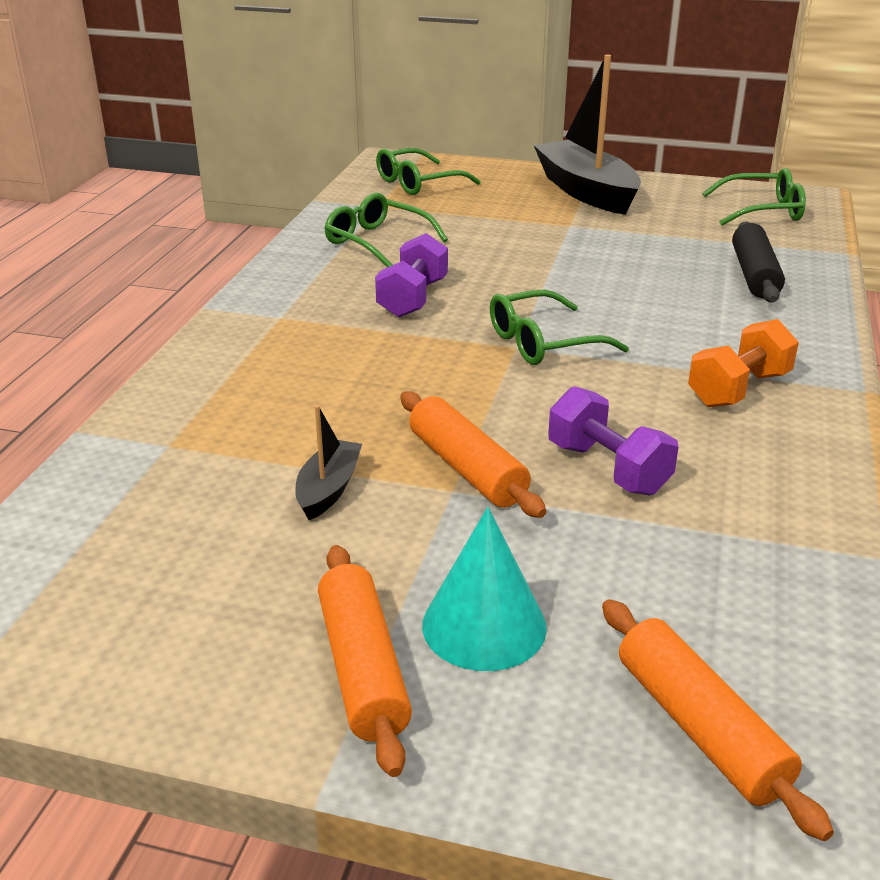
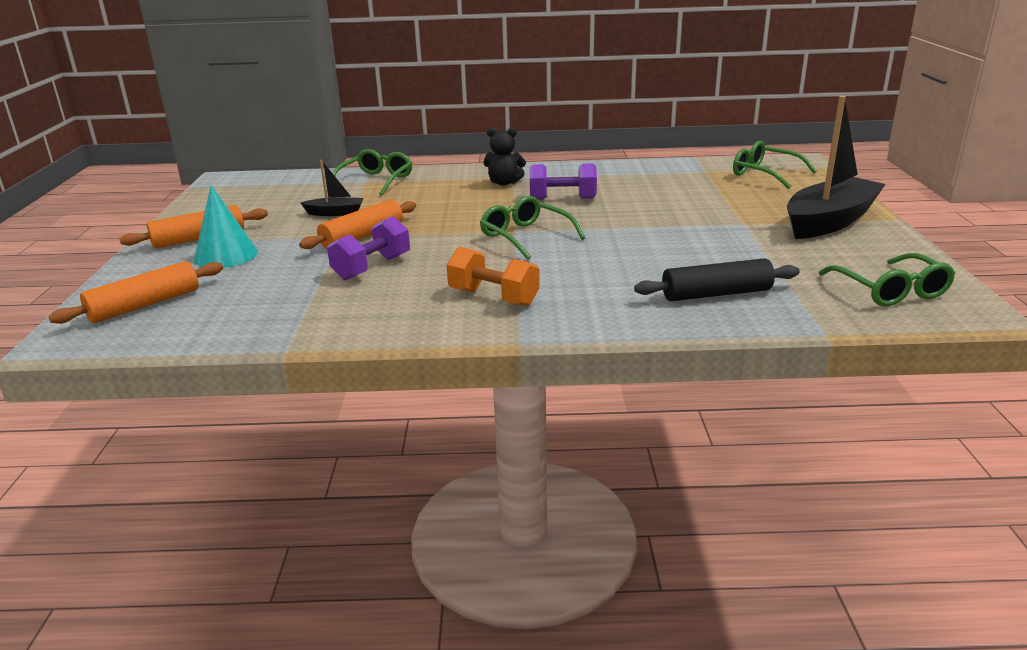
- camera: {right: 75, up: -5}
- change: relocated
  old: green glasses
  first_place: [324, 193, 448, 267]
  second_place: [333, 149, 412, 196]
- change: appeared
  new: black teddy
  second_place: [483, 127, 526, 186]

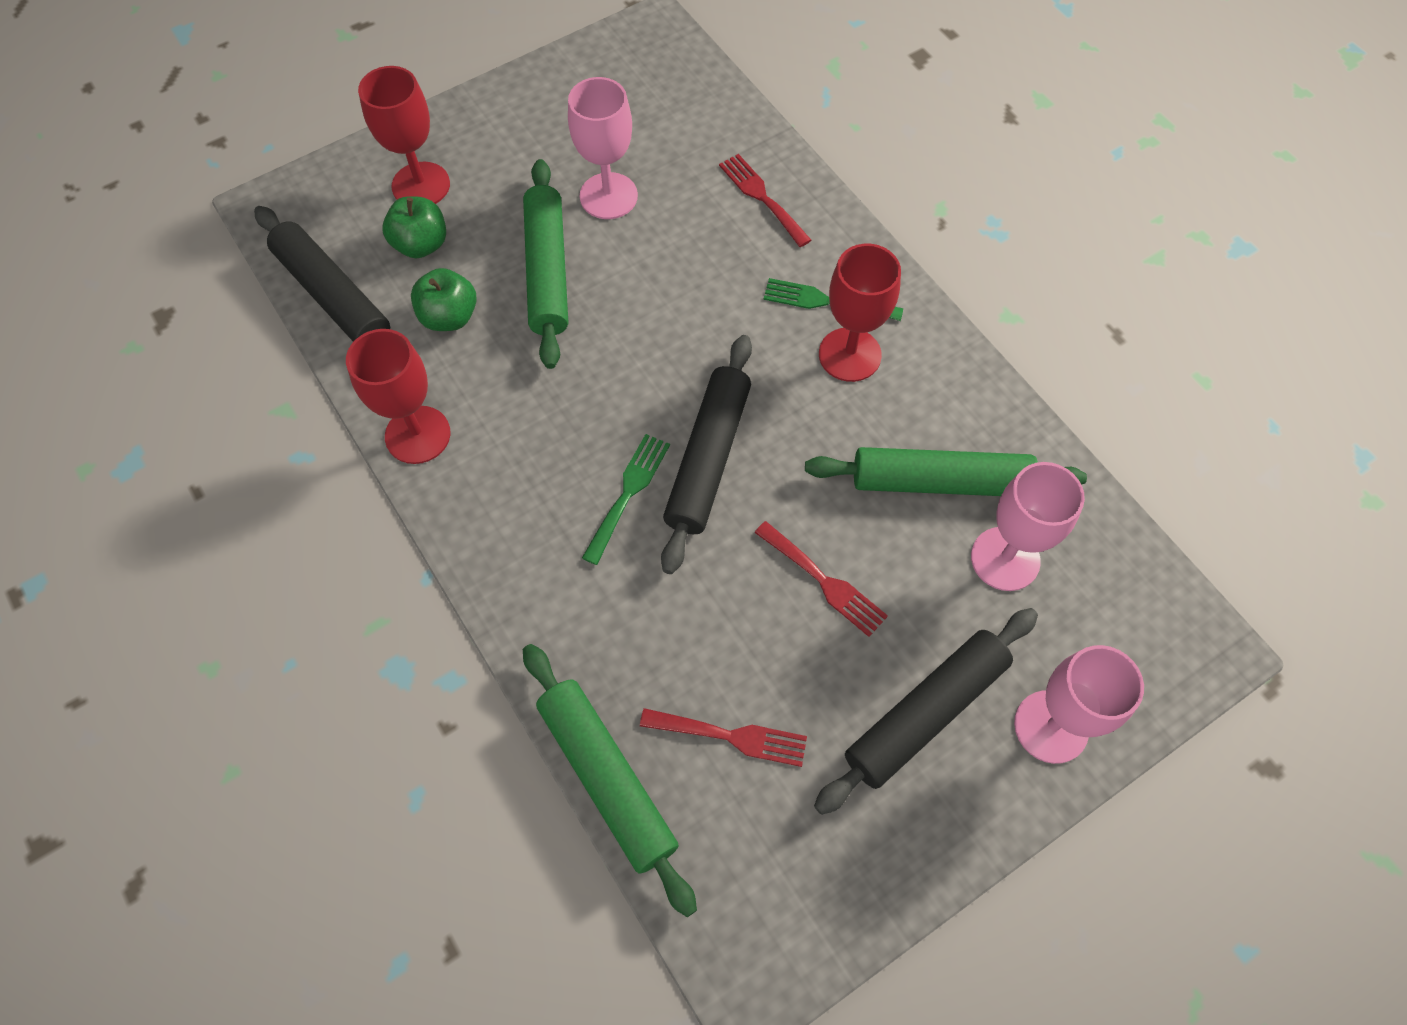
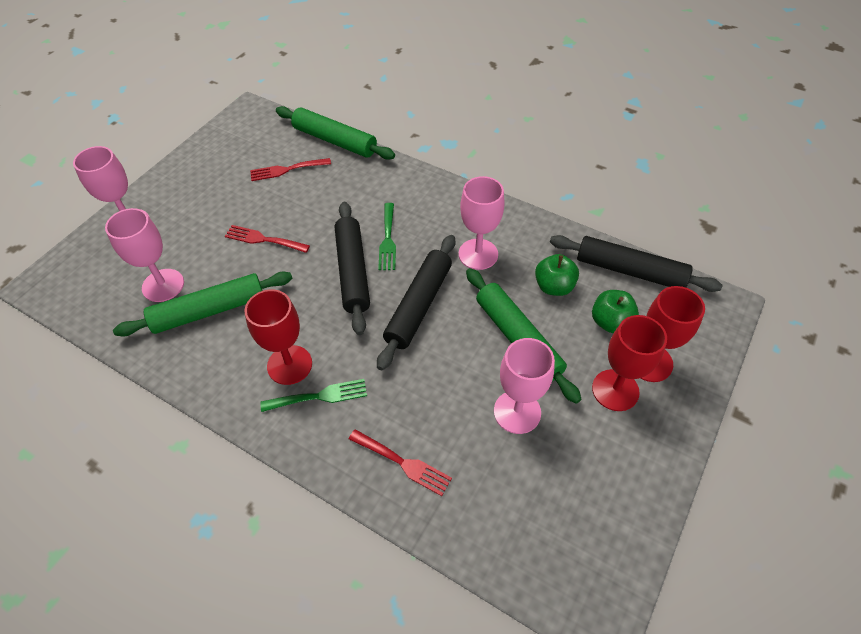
- camera: {right: 155, up: -10}
- change: relocated
  old: black rolling pin
  first_place: [814, 608, 1038, 815]
  second_place: [377, 235, 455, 371]
- change: appeared
  new: pink goblet
  second_place: [459, 176, 504, 270]
- change: relocated
  old: scarlet goblet
  first_place: [346, 329, 451, 464]
  second_place: [592, 315, 667, 411]

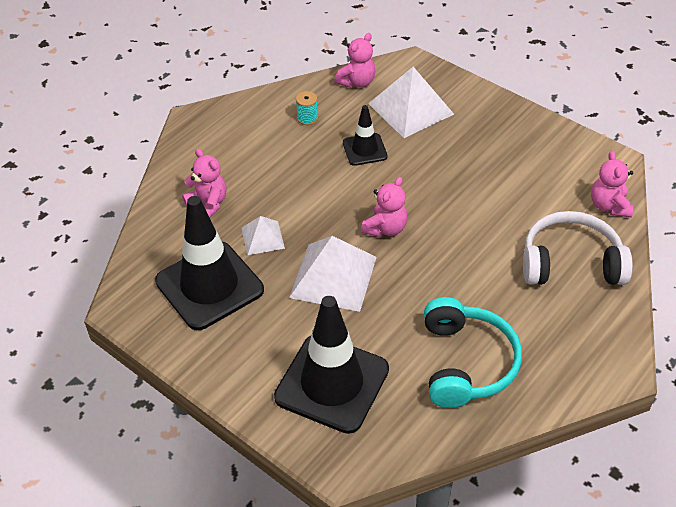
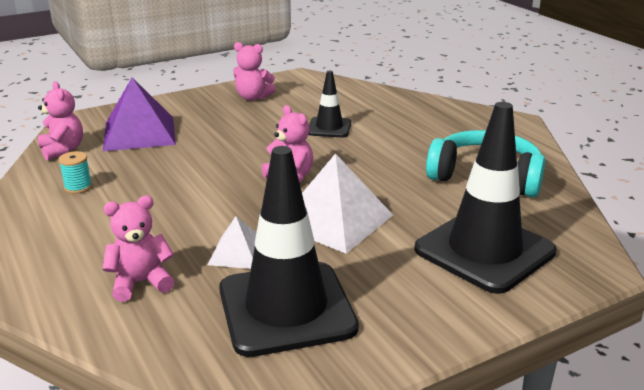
- camera: {right: -70, up: -20}
- change: colour
  old: white solid pyramid
  new: violet solid pyramid
  first_place: [368, 67, 454, 138]
  second_place: [103, 77, 176, 151]
- change: relocated
  old: pink teddy
  first_place: [591, 151, 634, 217]
  second_place: [234, 42, 275, 101]
- change: relocated
  old: black traffic cone
  first_place: [343, 105, 388, 166]
  second_place: [308, 71, 351, 137]
- change: missing
  old: white headset
  first_place: [523, 211, 633, 285]

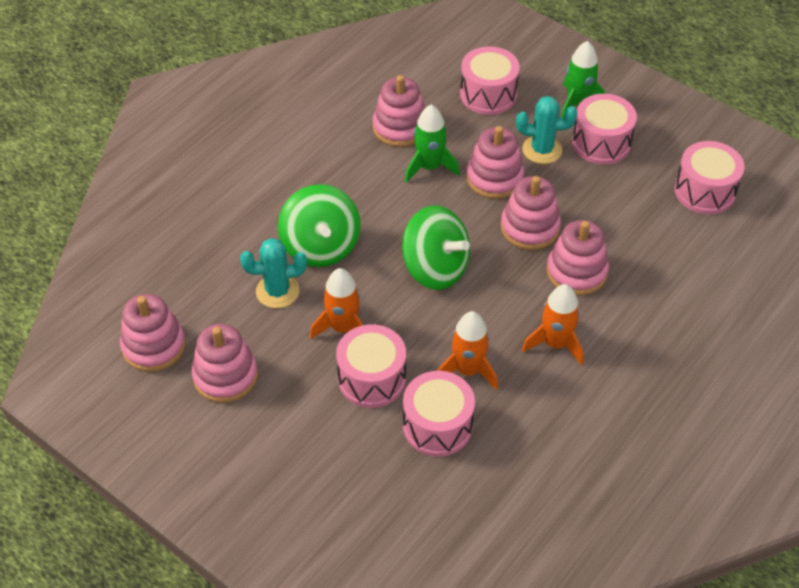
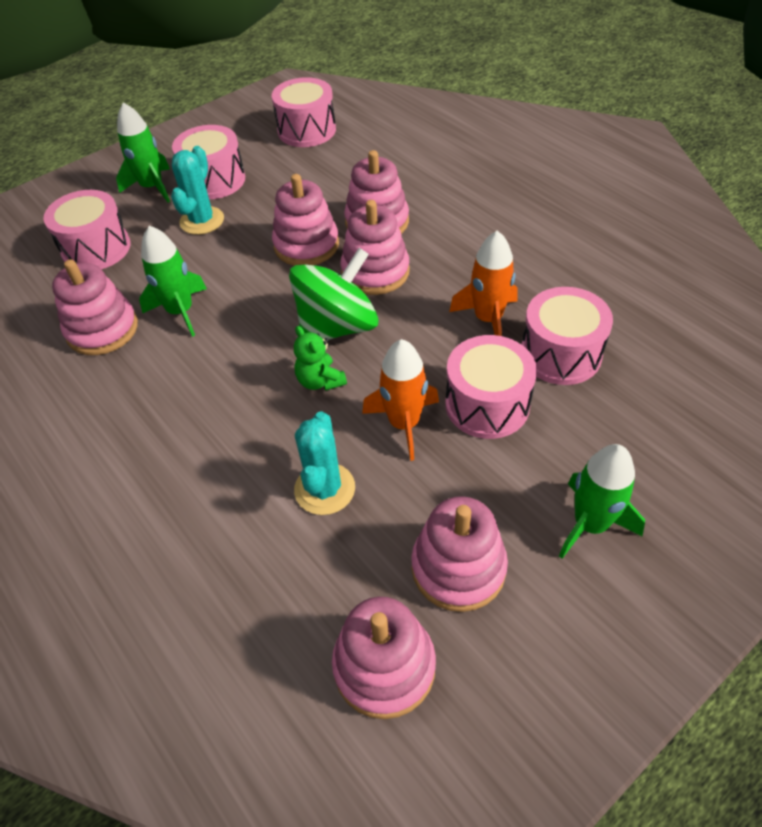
- camera: {right: -75, up: 0}
- change: appeared
  new: green teddy
  second_place: [294, 326, 347, 391]
- change: relocated
  old: pink stacking rings
  first_place: [466, 126, 524, 199]
  second_place: [340, 200, 410, 295]
- change: appeared
  new: green toy rocket
  second_place: [559, 444, 645, 559]
- change: missing
  old: green whirligig
  first_place: [278, 184, 361, 267]
- change: missing
  old: orange-coloured toy rocket
  first_place: [522, 284, 584, 365]

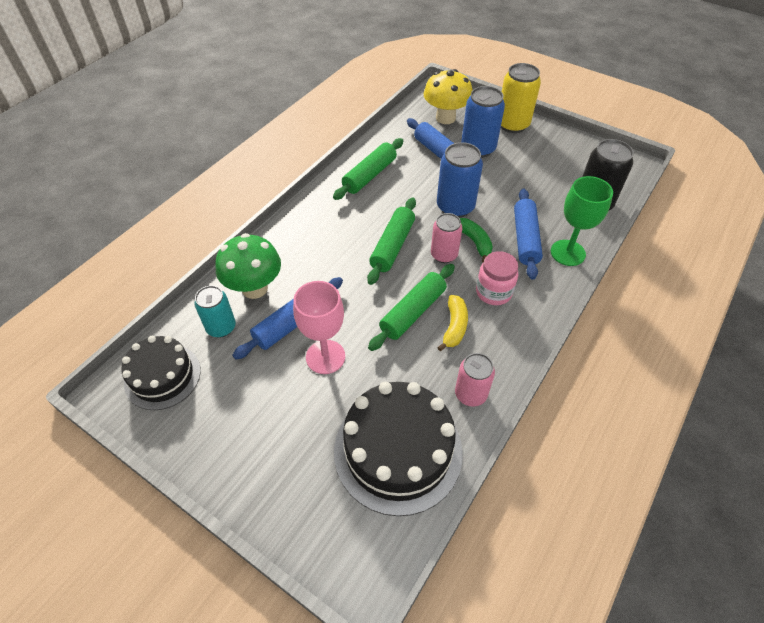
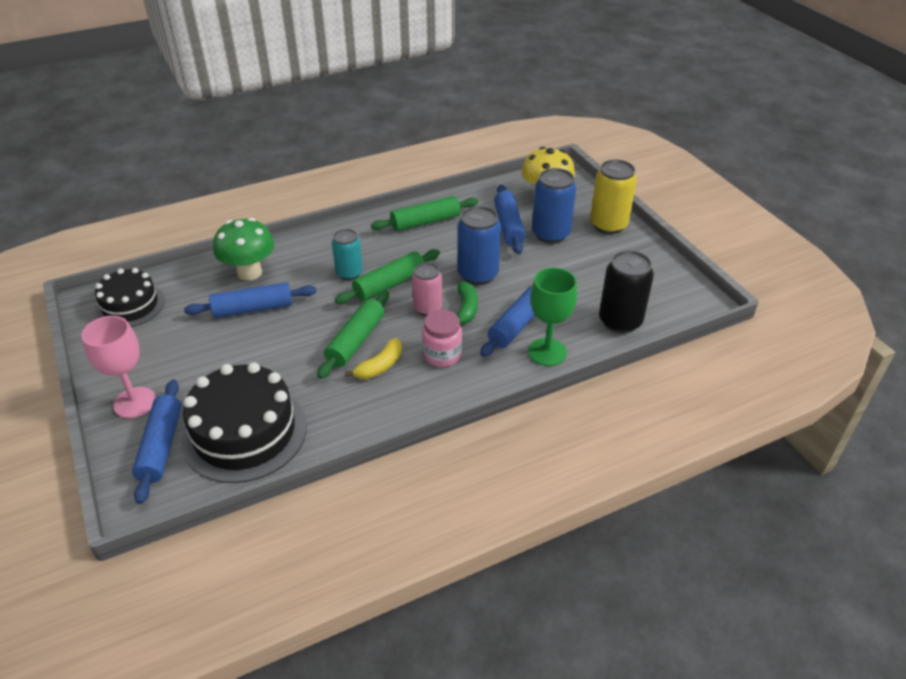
- camera: {right: 30, up: -10}
- change: relocated
  old: pink goblet
  first_place: [293, 281, 345, 374]
  second_place: [81, 316, 156, 418]
- change: appeared
  new: cobalt rolling pin
  second_place: [132, 380, 182, 504]
- change: spun
  old: green rolling pin
  first_place: [368, 264, 455, 351]
  second_place: [317, 290, 389, 379]
  degrees: -45
- change: relocated
  old: teal can
  first_place: [194, 286, 236, 338]
  second_place: [332, 229, 363, 280]
- change: missing
  old: pink can
  first_place: [455, 353, 495, 407]

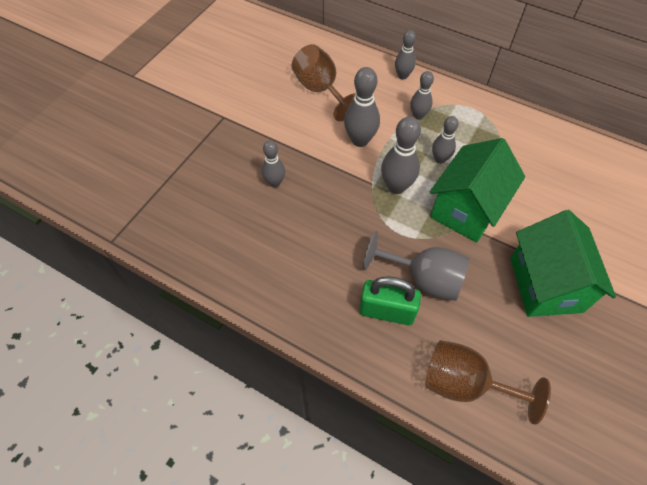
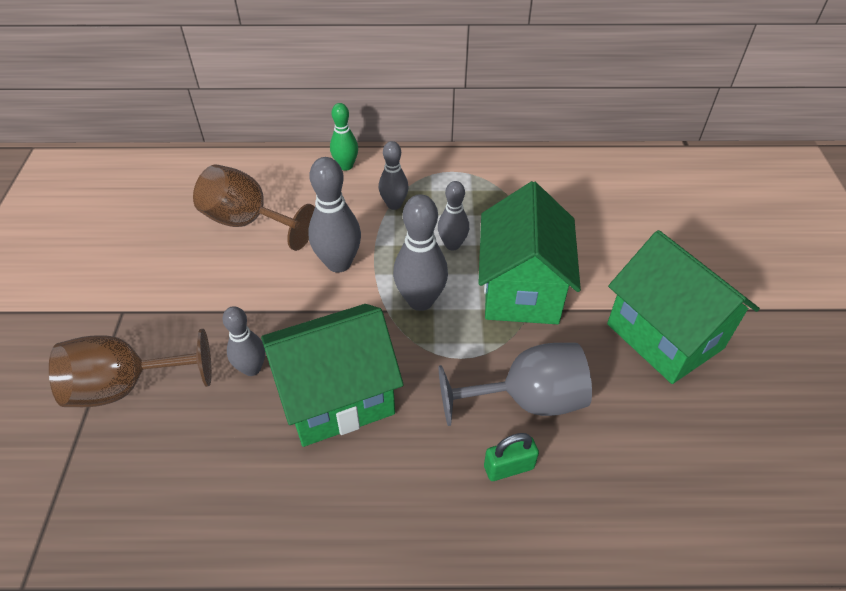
- camera: {right: -30, up: -10}
- change: relocated
  old: brown goblet
  first_place: [425, 340, 551, 425]
  second_place: [49, 329, 212, 407]
- change: appeared
  new: green house
  second_place: [261, 304, 404, 447]
- change: colour
  old: gray skittle
  new: green skittle
  first_place: [395, 30, 416, 80]
  second_place: [330, 103, 358, 171]
- change: size
  old: green small lock
  first_place: [359, 276, 421, 325]
  second_place: [484, 433, 539, 481]
  factor: 0.6

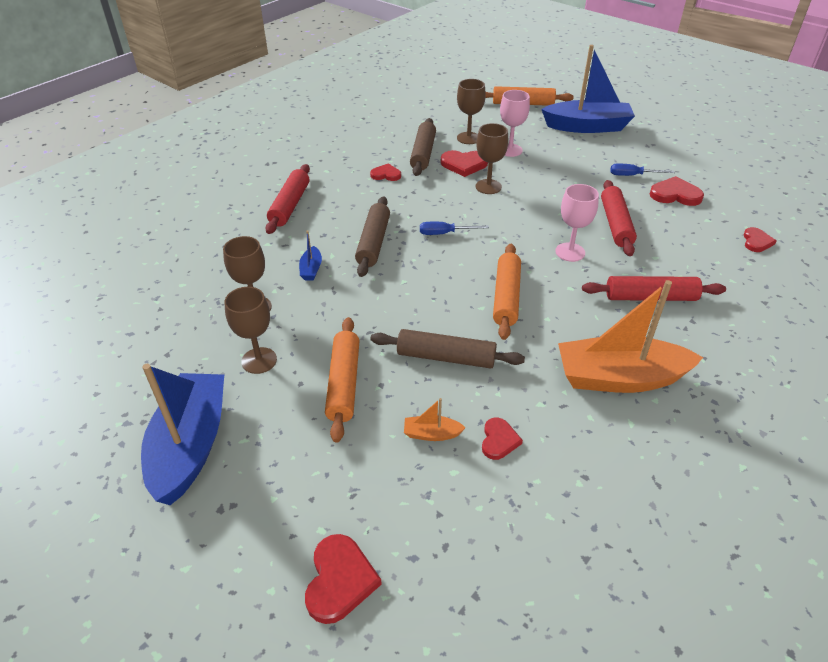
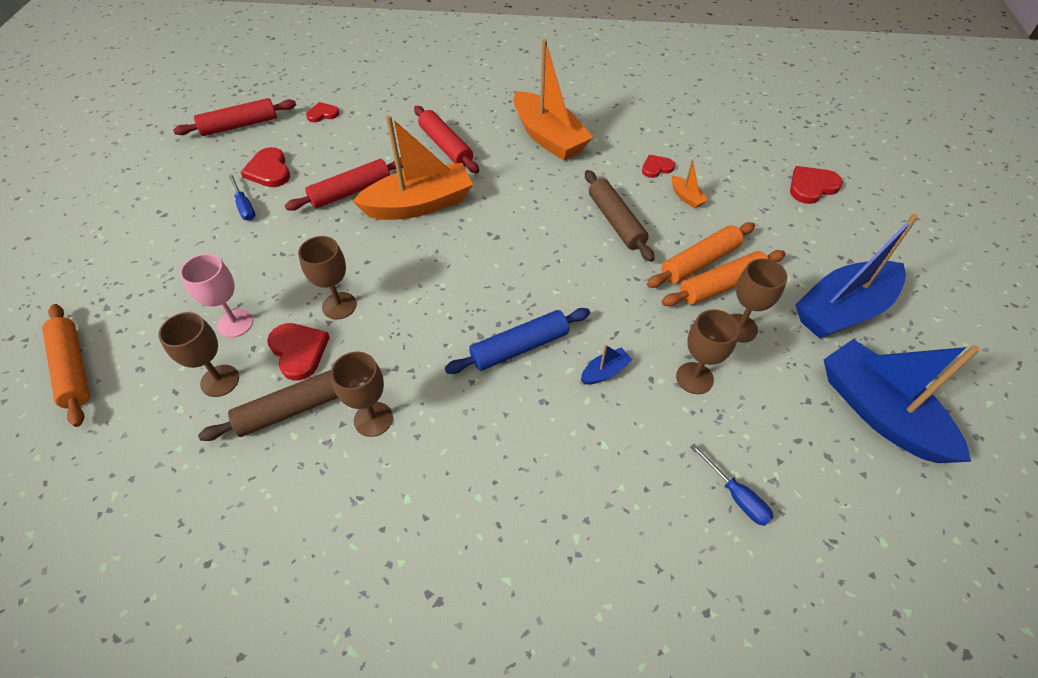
- camera: {right: -125, up: 10}
- change: relocated
  old: scarlet rolling pin
  first_place: [266, 164, 310, 234]
  second_place: [173, 98, 296, 136]
- change: exchanged
  old: scarlet heart
  new: brown goblet
  first_place: [370, 164, 401, 181]
  second_place: [331, 352, 393, 437]
- change: exchanged
  old: pink goblet
  new: orange-coloured toy boat
  first_place: [555, 184, 599, 262]
  second_place: [352, 115, 473, 220]
- change: colour
  old: brown rolling pin
  new: cobalt rolling pin
  first_place: [355, 196, 390, 277]
  second_place: [445, 308, 590, 374]
- change: relocated
  old: orange-coloured rolling pin
  first_place: [493, 244, 521, 340]
  second_place: [662, 250, 786, 306]
- change: relocated
  old: cobalt hand screwdriver
  first_place: [420, 222, 489, 235]
  second_place: [690, 443, 774, 526]
- change: relocated
  old: cobalt toy boat
  first_place: [541, 45, 635, 133]
  second_place: [823, 339, 980, 463]

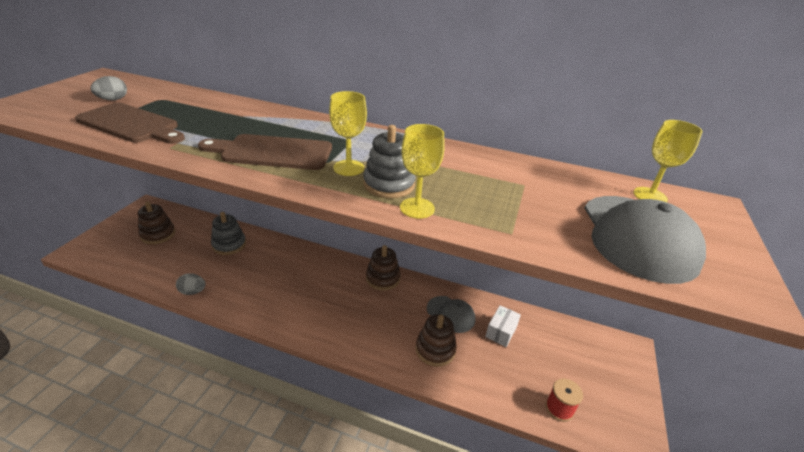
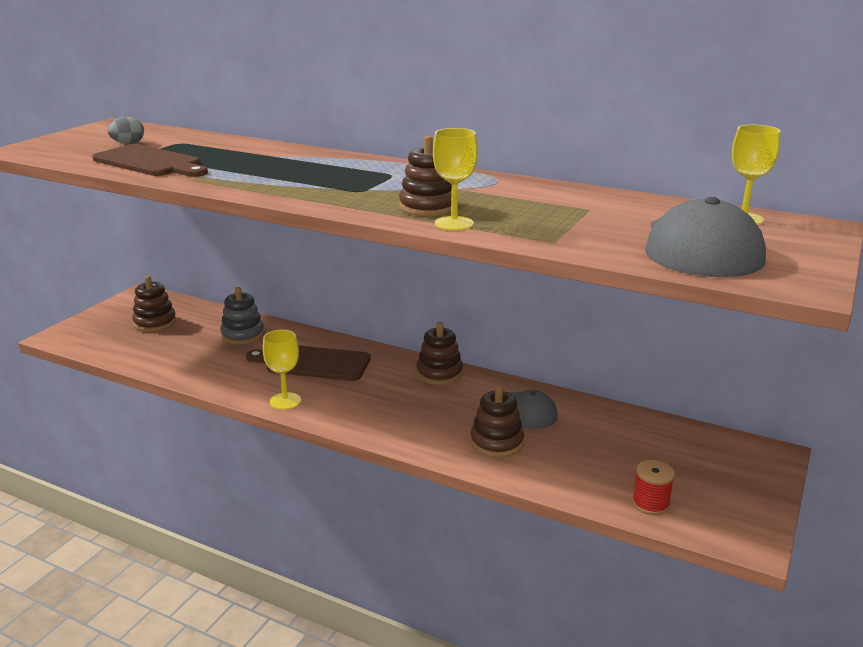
- camera: {right: 10, up: -10}
- change: relocated
  old: brown cutting board
  first_place: [198, 134, 332, 170]
  second_place: [246, 345, 371, 381]
- change: relocated
  old: yellow goblet
  first_place: [329, 91, 367, 176]
  second_place: [263, 330, 301, 410]
- change: colour
  old: gray stacking rings
  new: brown stacking rings
  first_place: [363, 125, 416, 198]
  second_place: [399, 136, 452, 217]
- change: missing
  old: gray toy egg
  first_place: [176, 273, 206, 295]
- change: missing
  old: white parcel
  first_place: [485, 305, 521, 347]

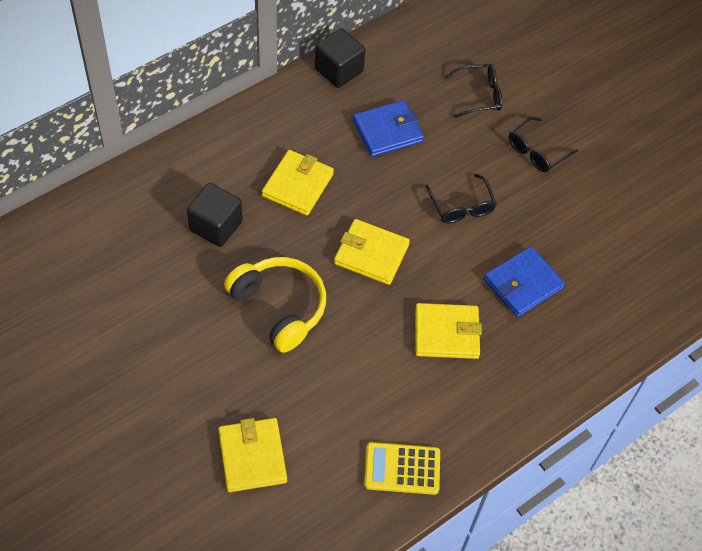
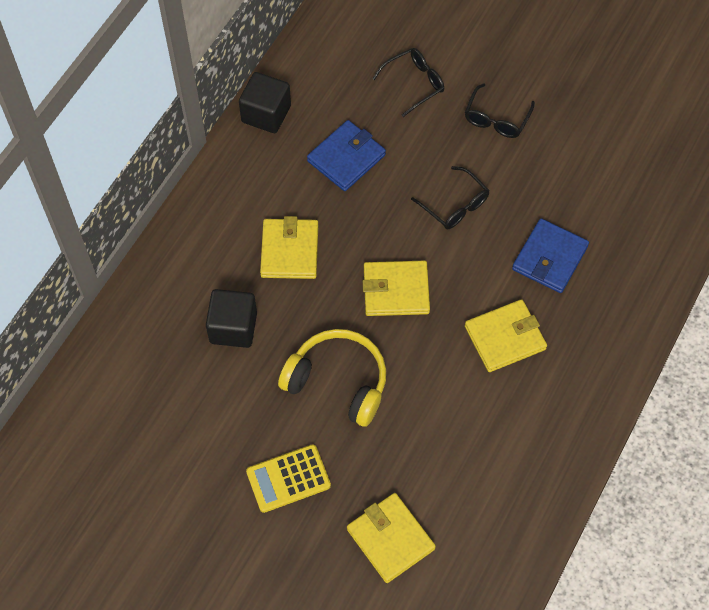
- camera: {right: -20, up: 5}
- change: relocated
  old: yellow pocket calculator
  first_place: [364, 442, 440, 495]
  second_place: [246, 444, 331, 513]

